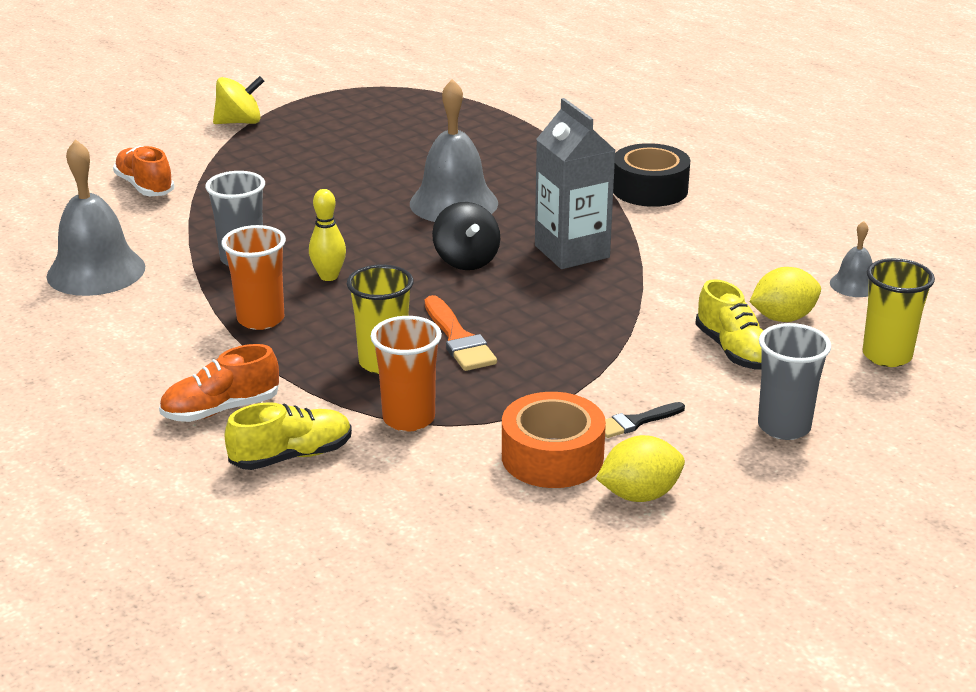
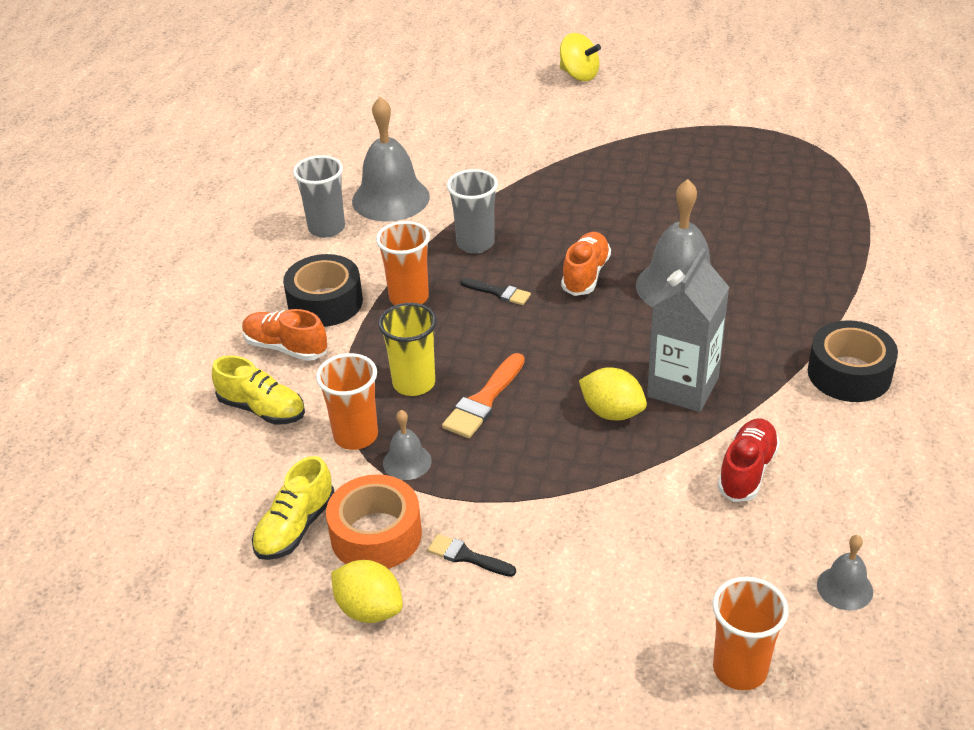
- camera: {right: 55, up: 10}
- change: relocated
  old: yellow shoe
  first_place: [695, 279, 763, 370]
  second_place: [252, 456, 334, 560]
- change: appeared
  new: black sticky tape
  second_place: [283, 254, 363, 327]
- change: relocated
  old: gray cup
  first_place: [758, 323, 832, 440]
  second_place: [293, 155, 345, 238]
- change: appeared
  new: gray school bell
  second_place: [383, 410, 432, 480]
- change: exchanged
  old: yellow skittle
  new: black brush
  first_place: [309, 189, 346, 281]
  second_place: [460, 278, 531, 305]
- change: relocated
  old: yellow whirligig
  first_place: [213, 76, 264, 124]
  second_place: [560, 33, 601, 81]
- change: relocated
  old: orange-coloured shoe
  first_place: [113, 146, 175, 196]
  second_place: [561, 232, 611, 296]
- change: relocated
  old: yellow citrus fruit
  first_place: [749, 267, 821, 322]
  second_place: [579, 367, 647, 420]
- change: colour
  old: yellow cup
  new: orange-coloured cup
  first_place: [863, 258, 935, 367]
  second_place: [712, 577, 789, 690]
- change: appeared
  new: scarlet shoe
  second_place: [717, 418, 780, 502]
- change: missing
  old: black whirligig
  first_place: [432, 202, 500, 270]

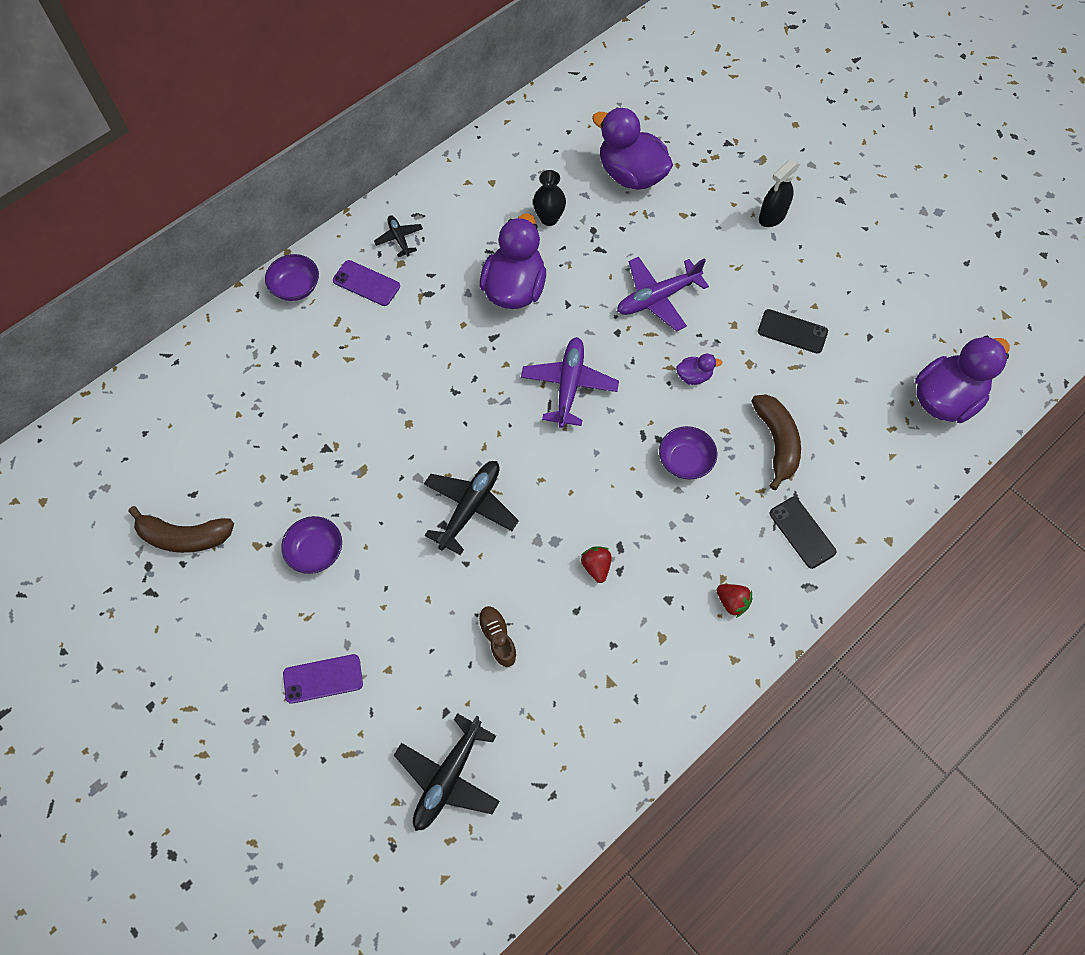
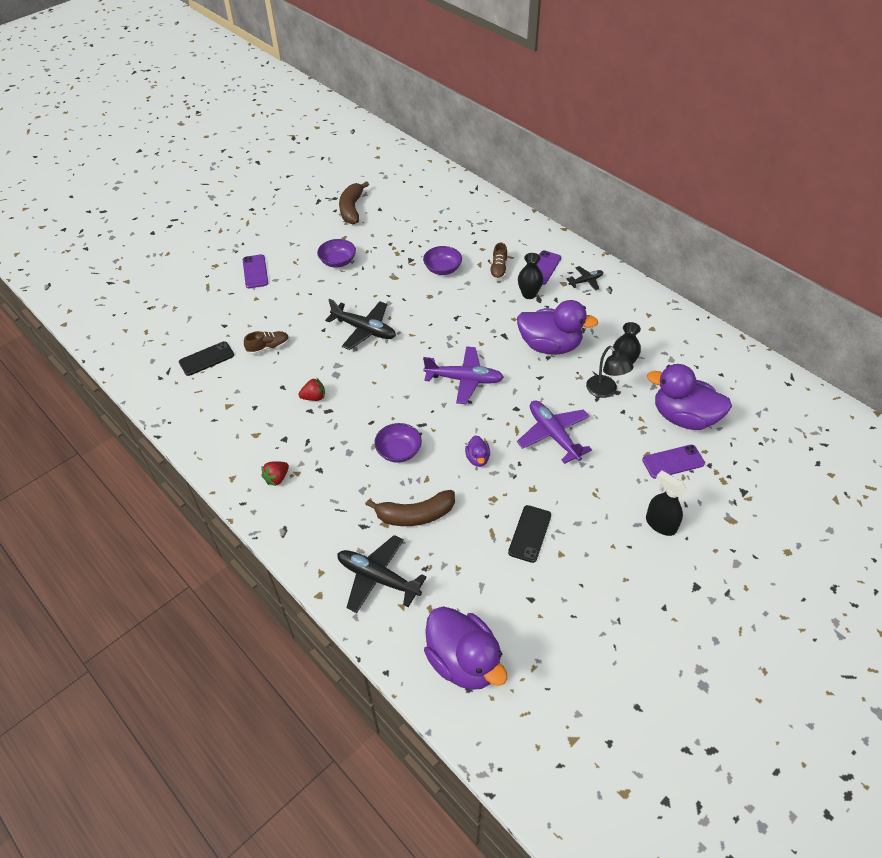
- camera: {right: 90, up: -15}
- change: relocated
  old: black smartphone
  first_place: [769, 497, 837, 569]
  second_place: [179, 341, 234, 376]
- change: relocated
  old: black aeroplane
  first_place: [394, 713, 500, 831]
  second_place: [337, 535, 426, 613]
- change: relocated
  old: violet deep dish
  first_place: [265, 254, 319, 301]
  second_place: [423, 246, 462, 275]
- change: appeared
  new: brown shoe
  second_place: [490, 243, 507, 280]
- change: appeared
  new: black tall vase
  second_place: [518, 253, 543, 299]
- change: appeared
  new: black lamp
  second_place: [586, 346, 634, 398]
- change: appeared
  new: violet smartphone
  second_place: [642, 445, 705, 479]
- change: spun
  old: violet toy duck
  first_place: [592, 108, 673, 190]
  second_place: [647, 364, 732, 430]
  degrees: -105

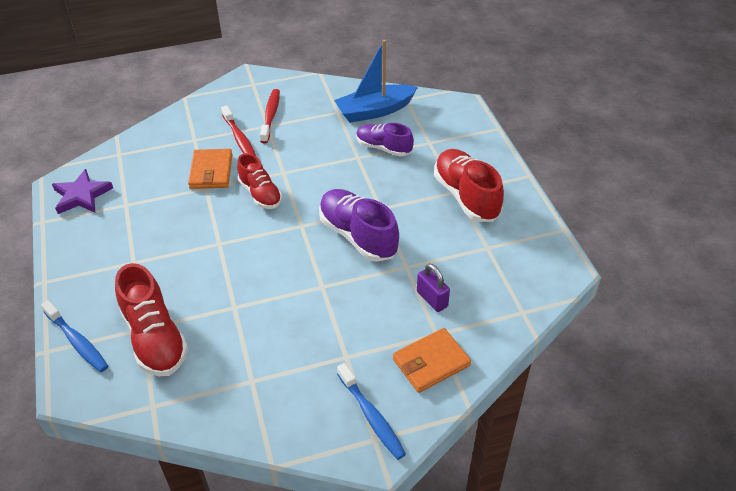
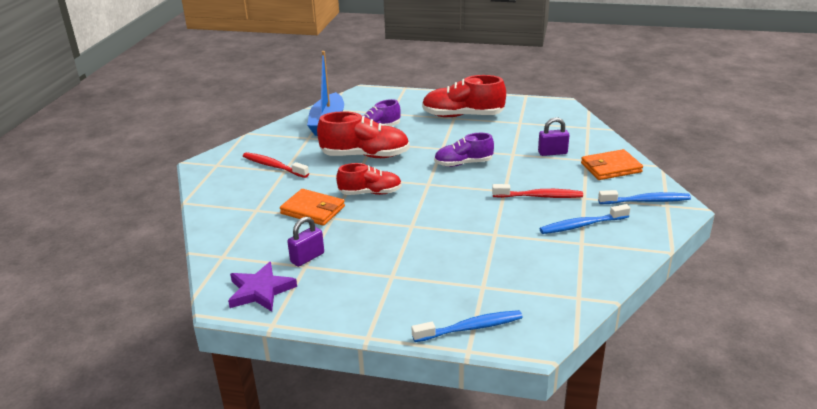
- camera: {right: -60, up: -15}
- change: appeared
  new: violet small lock
  second_place: [287, 217, 324, 267]
- change: relocated
  old: scarlet shoe
  first_place: [115, 263, 188, 376]
  second_place: [317, 111, 410, 158]
- change: size
  old: violet shoe
  first_place: [319, 189, 399, 262]
  second_place: [434, 133, 494, 167]
  factor: 0.65
- change: relocated
  old: scarlet toothbrush
  first_place: [221, 105, 256, 156]
  second_place: [492, 184, 583, 198]
- change: appeared
  new: cobalt toothbrush
  second_place: [540, 204, 630, 234]
- change: spun
  old: orange-coloured card wallet
  first_place: [393, 328, 471, 393]
  second_place: [581, 149, 643, 180]
  degrees: 75

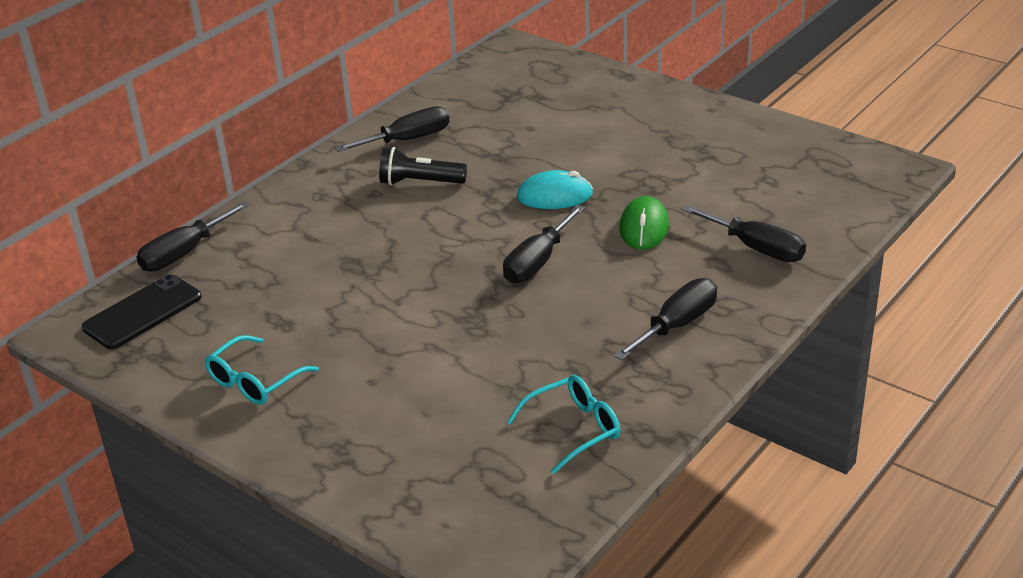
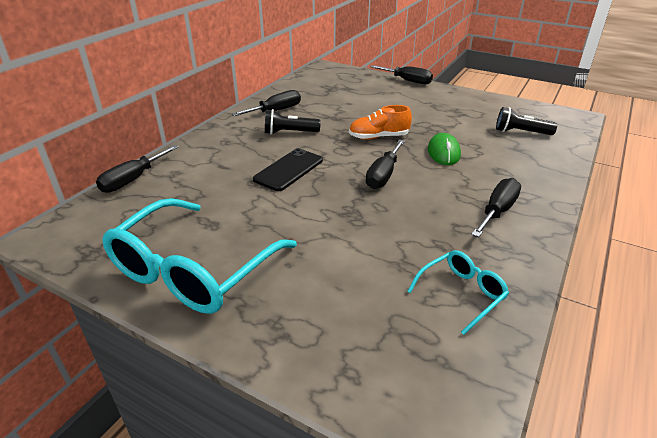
- camera: {right: -10, up: 0}
- change: size
  old: teal glasses
  first_place: [205, 335, 319, 405]
  second_place: [102, 198, 297, 314]
  factor: 2.09
- change: relocated
  old: black smartphone
  first_place: [82, 274, 201, 349]
  second_place: [253, 148, 323, 191]
- change: exchanged
  old: teal computer mouse
  new: orange-coloured shoe
  first_place: [517, 170, 593, 209]
  second_place: [349, 105, 412, 140]
- change: relocated
  old: black hand screwdriver
  first_place: [682, 205, 806, 262]
  second_place: [370, 65, 433, 84]
- change: appeared
  new: black flashlight
  second_place: [496, 107, 557, 135]

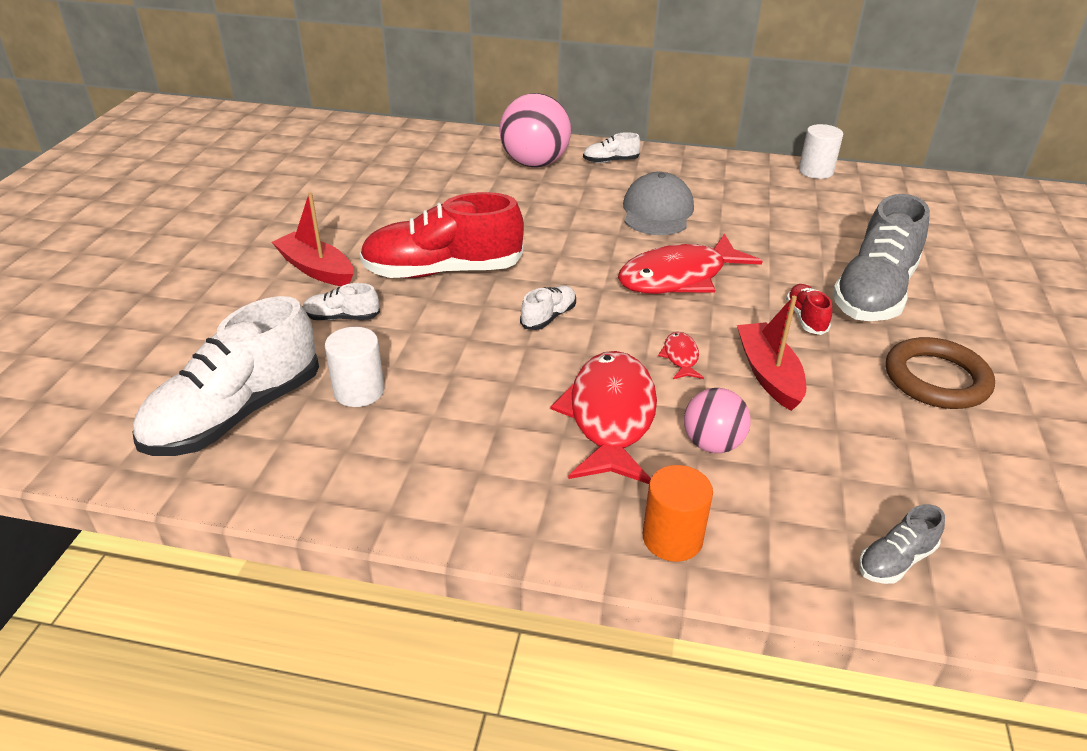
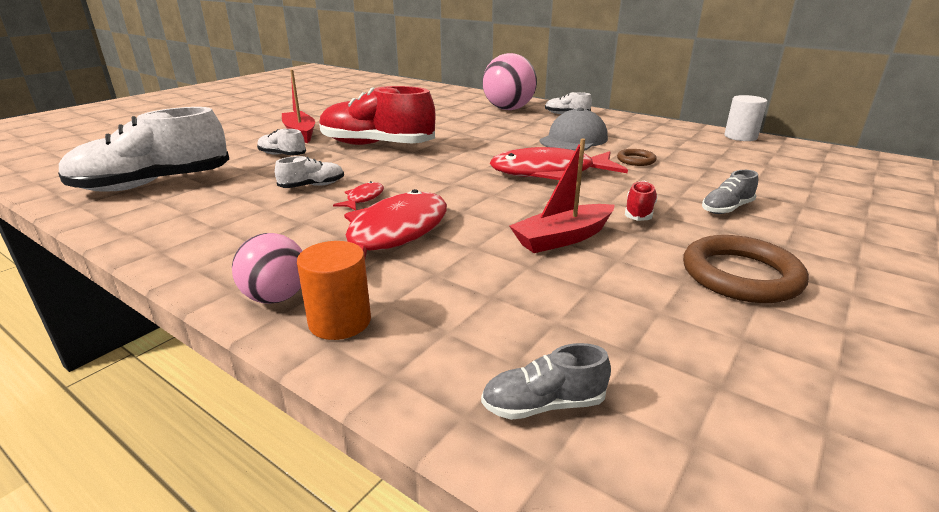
- camera: {right: 25, up: -10}
- change: relocated
  old: pink ball
  first_place: [684, 388, 751, 453]
  second_place: [232, 233, 302, 304]
- change: relocated
  old: white shoe
  first_place: [520, 286, 576, 330]
  second_place: [275, 156, 344, 188]
- change: relocated
  old: scarlet fish figure
  first_place: [658, 332, 704, 379]
  second_place: [333, 181, 384, 210]
- change: spun
  old: scarlet toy boat
  first_place: [737, 296, 806, 411]
  second_place: [509, 138, 615, 253]
  degrees: -135
- change: appeared
  new: brown torus
  second_place: [617, 149, 657, 166]
- change: size
  old: gray shoe
  first_place: [832, 194, 930, 321]
  second_place: [702, 170, 758, 214]
  factor: 0.44
- change: missing
  old: white cylinder
  first_place: [325, 327, 384, 407]

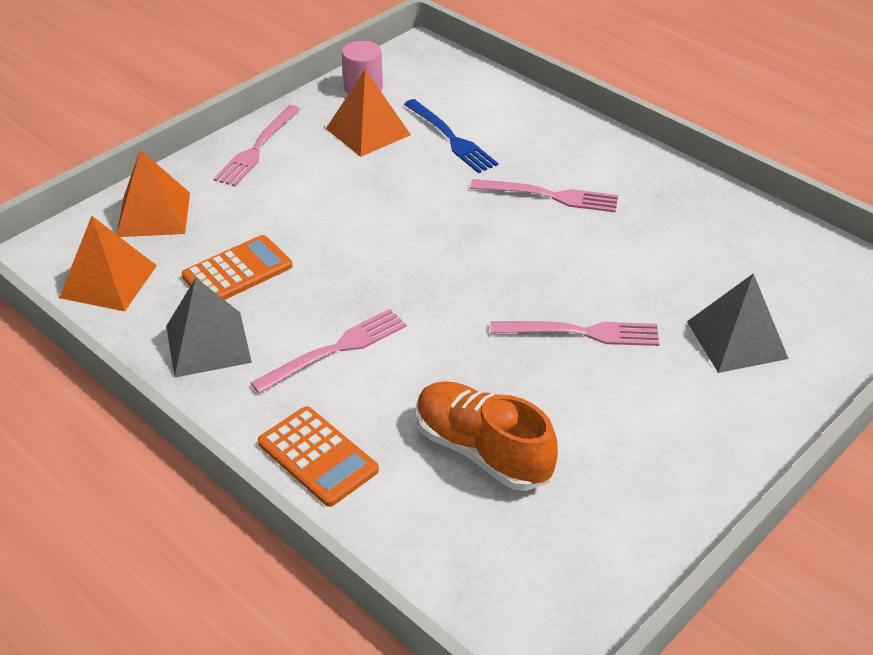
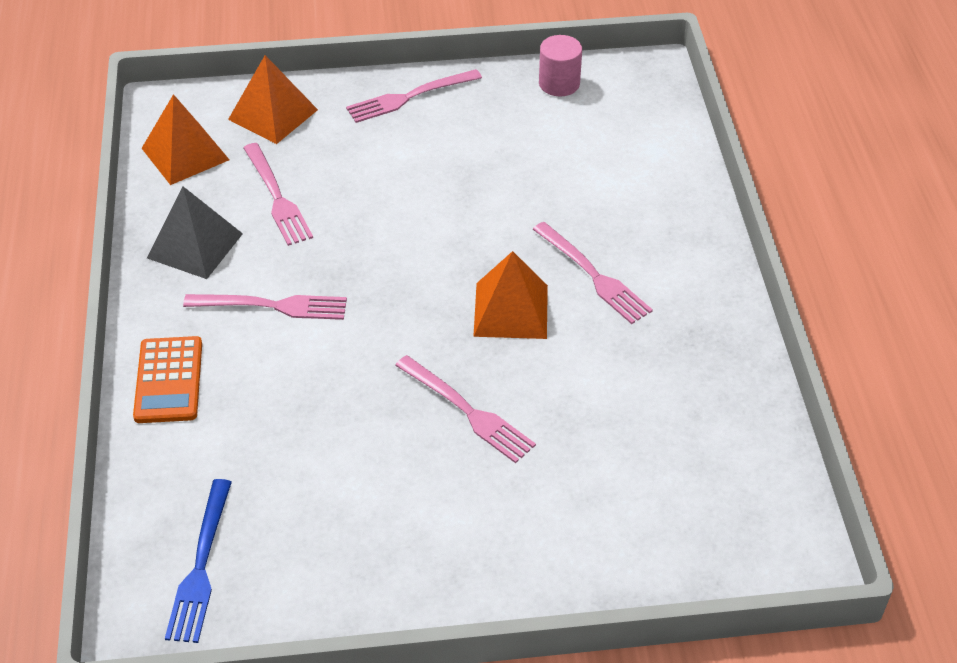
- camera: {right: 40, up: 5}
- change: relocated
  old: cobalt table fork
  first_place: [404, 99, 498, 173]
  second_place: [165, 479, 232, 643]
- change: exchanged
  old: orange-coloured pocket calculator
  new: pink table fork
  first_place: [182, 235, 292, 300]
  second_place: [243, 143, 313, 246]
- change: relocated
  old: orange-coloured solid pyramid
  first_place: [326, 69, 411, 157]
  second_place: [473, 251, 548, 339]
- change: missing
  old: orange-coloured shoe
  first_place: [417, 381, 558, 491]
- change: missing
  old: gray solid pyramid
  first_place: [687, 273, 789, 373]

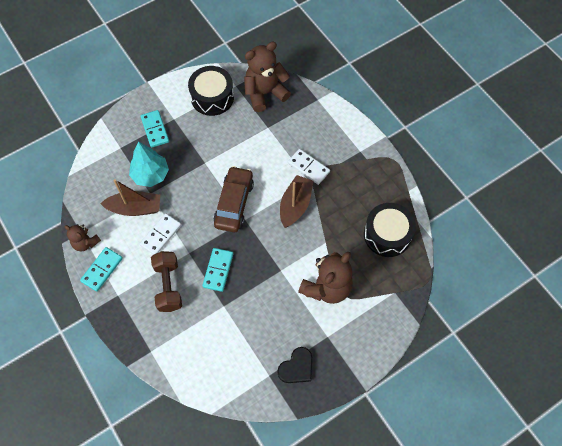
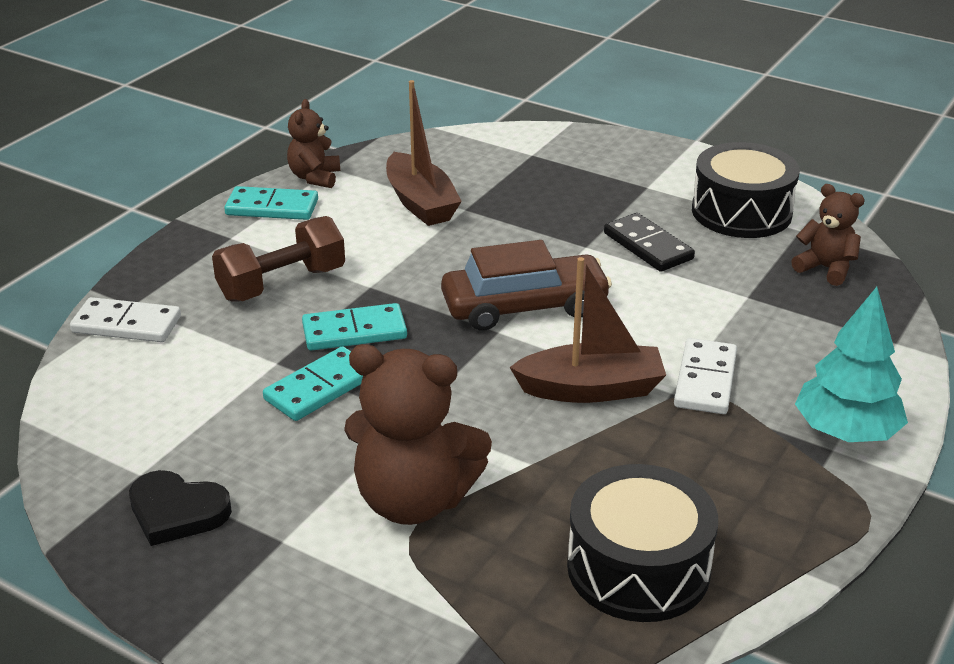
- camera: {right: 65, up: -30}
- change: relocated
  old: white domino
  first_place: [140, 213, 181, 255]
  second_place: [70, 297, 181, 342]
- change: relocated
  old: teal domino
  first_place: [141, 110, 169, 148]
  second_place: [263, 346, 363, 421]
- change: appeared
  new: black domino
  second_place: [604, 213, 695, 272]
- change: size
  old: brown teddy
  first_place: [244, 42, 291, 112]
  second_place: [791, 184, 865, 286]
  factor: 0.55
- change: relocated
  old: teal fir tree
  first_place: [129, 142, 169, 187]
  second_place: [795, 287, 908, 442]

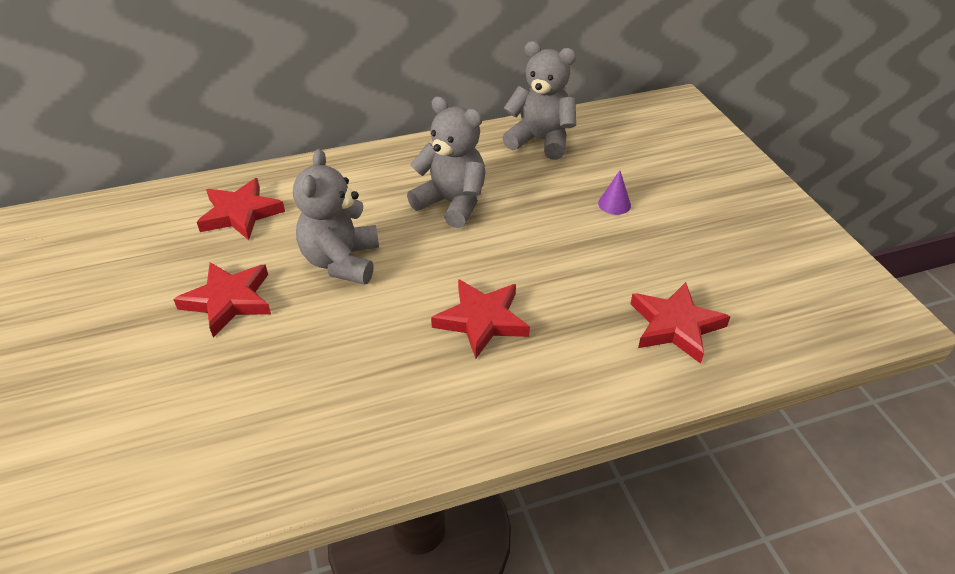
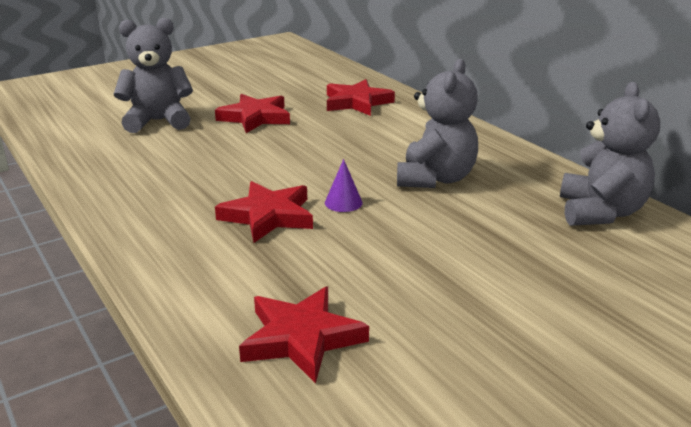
- camera: {right: 75, up: -15}
- change: relocated
  old: gray teddy
  first_place: [293, 149, 379, 285]
  second_place: [114, 18, 193, 133]
- change: relocated
  old: violet solid cone
  first_place: [598, 171, 631, 215]
  second_place: [325, 159, 363, 212]

